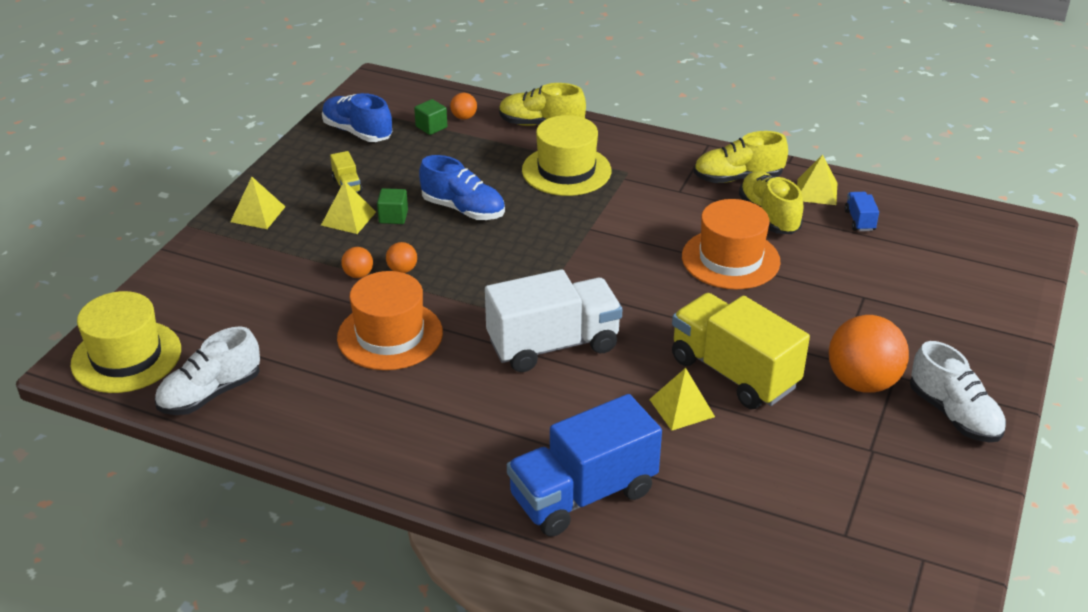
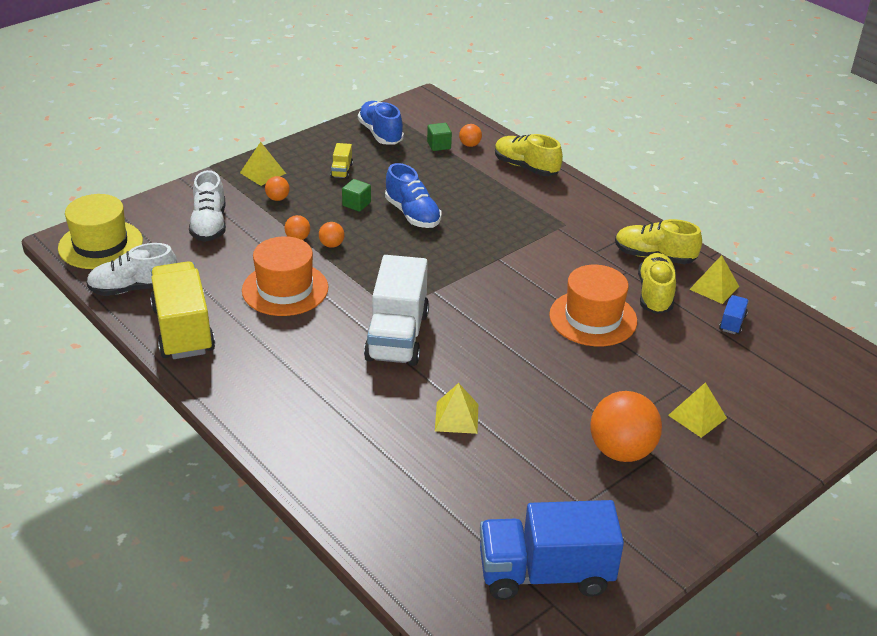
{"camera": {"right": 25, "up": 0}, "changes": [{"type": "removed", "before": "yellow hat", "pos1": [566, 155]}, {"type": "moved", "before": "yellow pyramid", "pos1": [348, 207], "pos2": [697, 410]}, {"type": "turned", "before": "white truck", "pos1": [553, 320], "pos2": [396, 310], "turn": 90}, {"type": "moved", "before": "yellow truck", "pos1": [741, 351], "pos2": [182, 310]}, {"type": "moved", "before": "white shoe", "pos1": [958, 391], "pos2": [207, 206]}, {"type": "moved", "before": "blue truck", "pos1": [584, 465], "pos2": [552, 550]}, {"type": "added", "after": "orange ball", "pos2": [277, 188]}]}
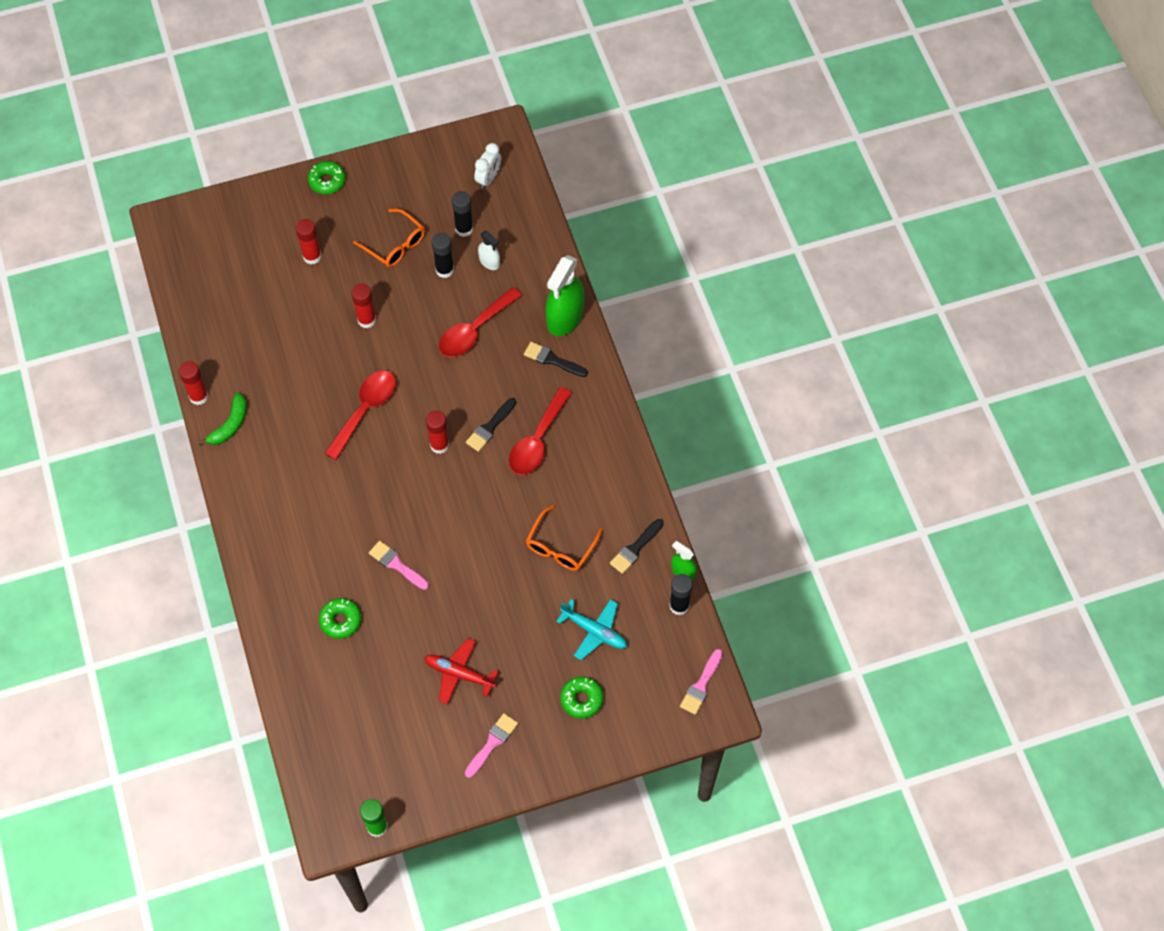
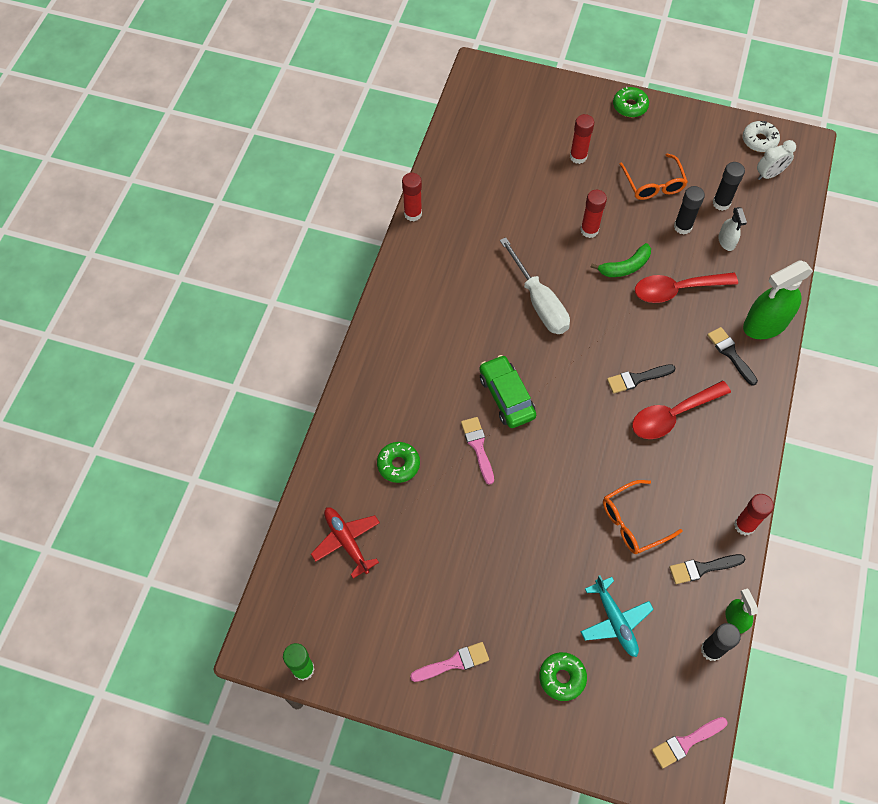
{"camera": {"right": 35, "up": 0}, "changes": [{"type": "replaced", "before": "red spoon", "after": "white screwdriver", "pos1": [360, 415], "pos2": [535, 285]}, {"type": "moved", "before": "green banana", "pos1": [222, 418], "pos2": [620, 260]}, {"type": "moved", "before": "red glue stick", "pos1": [437, 432], "pos2": [754, 514]}, {"type": "moved", "before": "red plane", "pos1": [461, 671], "pos2": [345, 542]}, {"type": "added", "after": "white donut", "pos2": [761, 136]}, {"type": "added", "after": "green car", "pos2": [508, 391]}]}
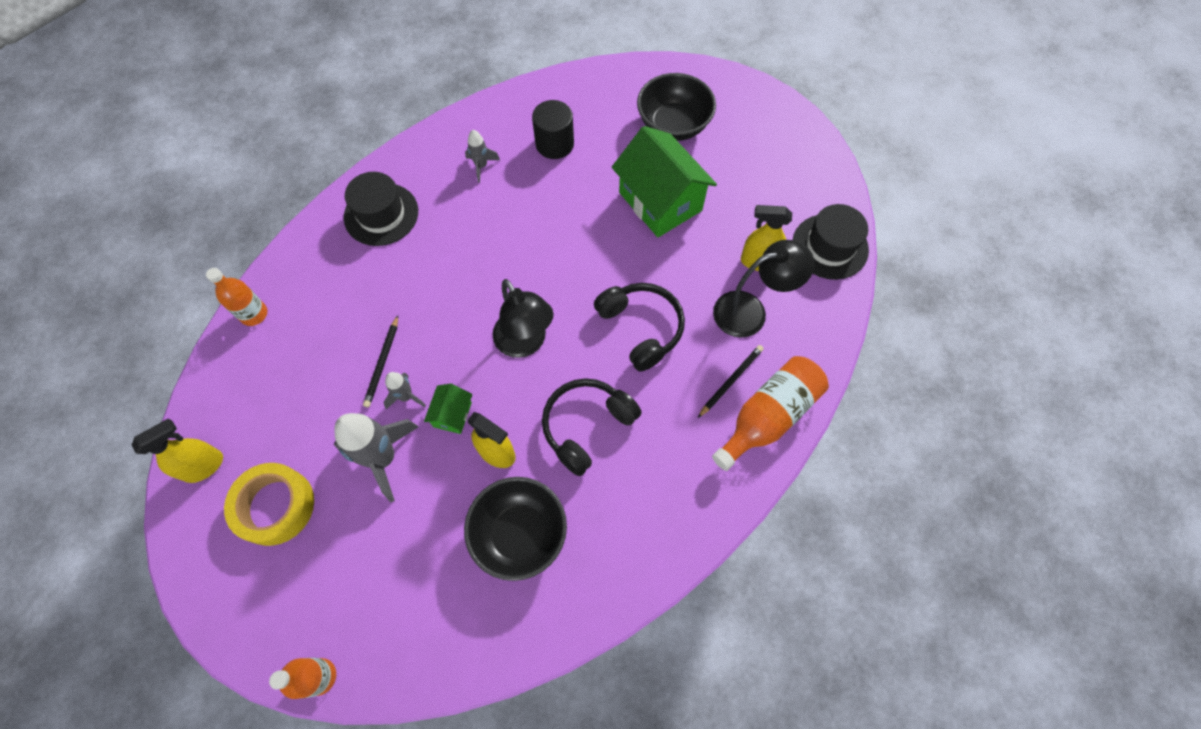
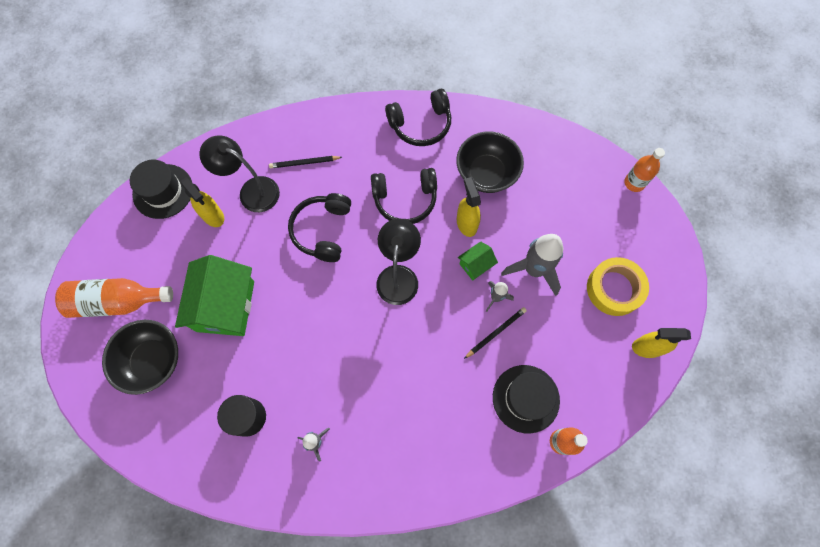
{"camera": {"right": -140, "up": 5}, "changes": [{"type": "moved", "before": "black hat", "pos1": [381, 209], "pos2": [526, 399]}, {"type": "moved", "before": "orange bottle", "pos1": [770, 413], "pos2": [114, 298]}, {"type": "added", "after": "black headphones", "pos2": [418, 117]}]}
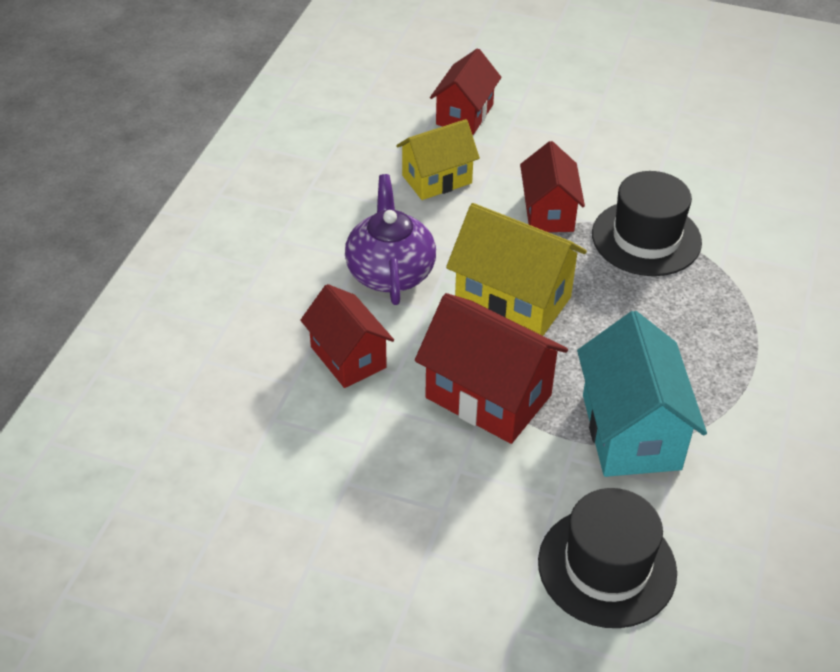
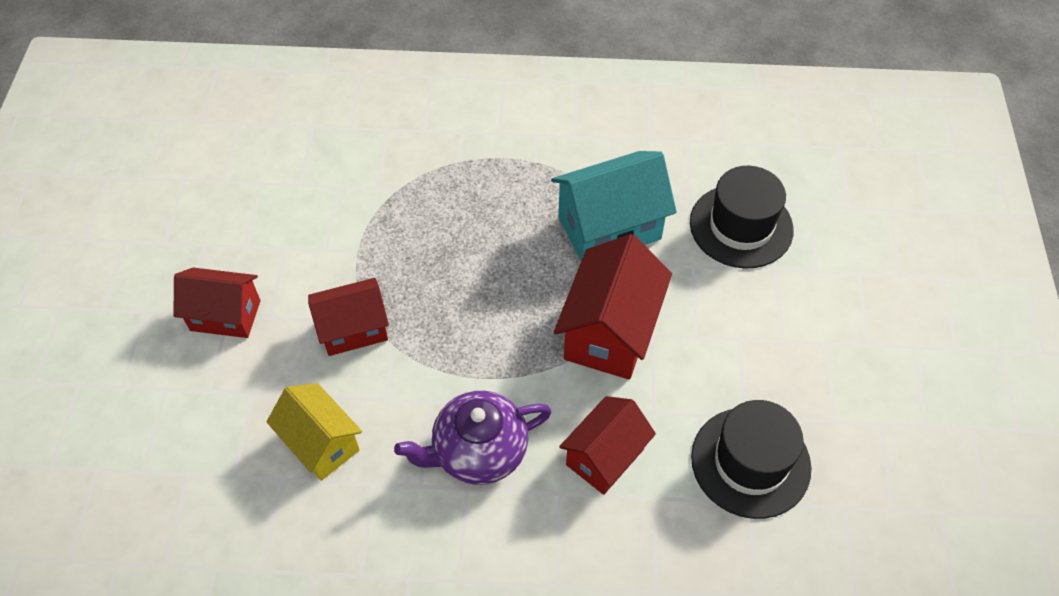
{"camera": {"right": -105, "up": 10}, "changes": [{"type": "moved", "before": "red house", "pos1": [466, 91], "pos2": [217, 303]}, {"type": "moved", "before": "black hat", "pos1": [647, 223], "pos2": [751, 459]}, {"type": "removed", "before": "yellow house", "pos1": [516, 269]}]}
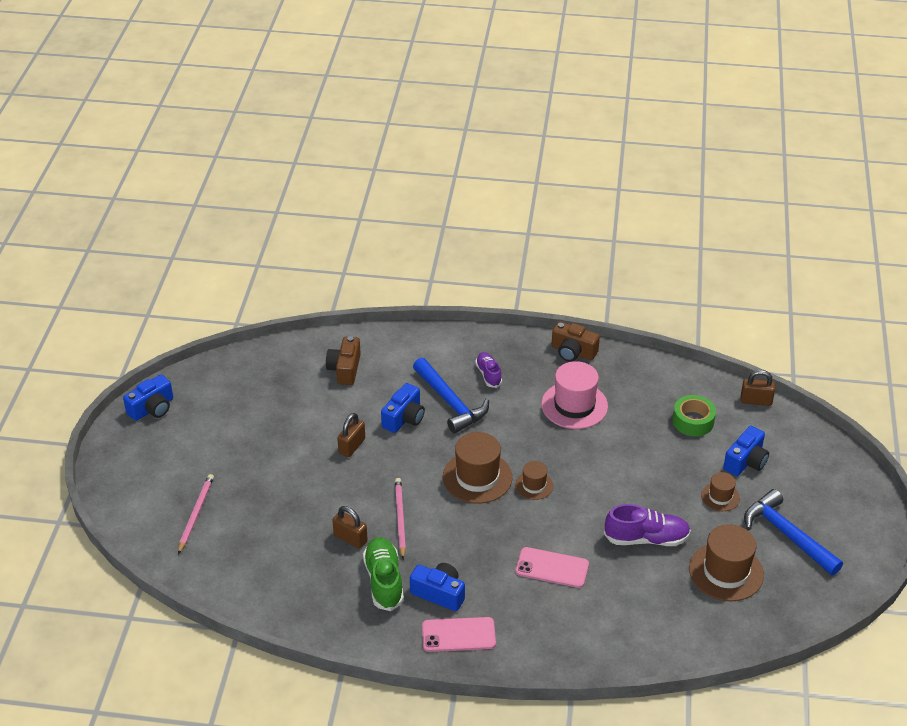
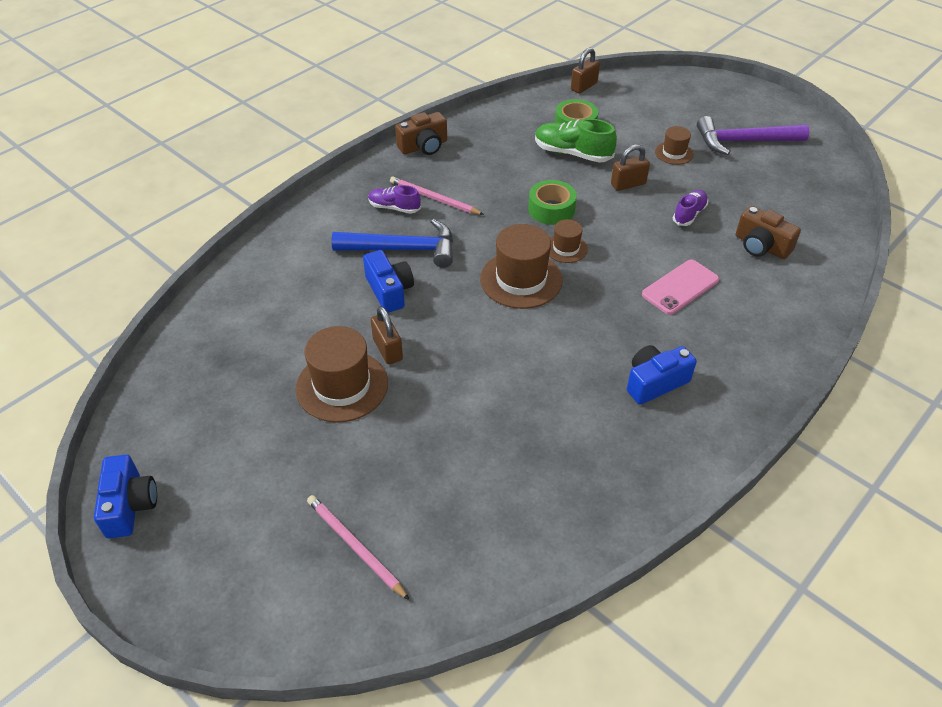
{"camera": {"right": -55, "up": 5}, "changes": [{"type": "moved", "before": "brown camera", "pos1": [343, 360], "pos2": [768, 232]}, {"type": "removed", "before": "pink hat", "pos1": [574, 395]}, {"type": "removed", "before": "blue camera", "pos1": [746, 451]}, {"type": "moved", "before": "pink pencil", "pos1": [400, 518], "pos2": [437, 196]}, {"type": "recoloured", "before": "blue hammer", "after": "purple hammer", "pos1": [793, 532], "pos2": [753, 135]}, {"type": "resized", "before": "purple shoe", "pos1": [647, 525], "pos2": [690, 208], "scale": 0.62}, {"type": "moved", "before": "brown padlock", "pos1": [350, 527], "pos2": [630, 167]}, {"type": "moved", "before": "brown hat", "pos1": [726, 562], "pos2": [342, 374]}, {"type": "moved", "before": "green shoe", "pos1": [383, 574], "pos2": [576, 140]}, {"type": "removed", "before": "pink phone", "pos1": [459, 634]}, {"type": "added", "after": "green tape", "pos2": [552, 202]}]}
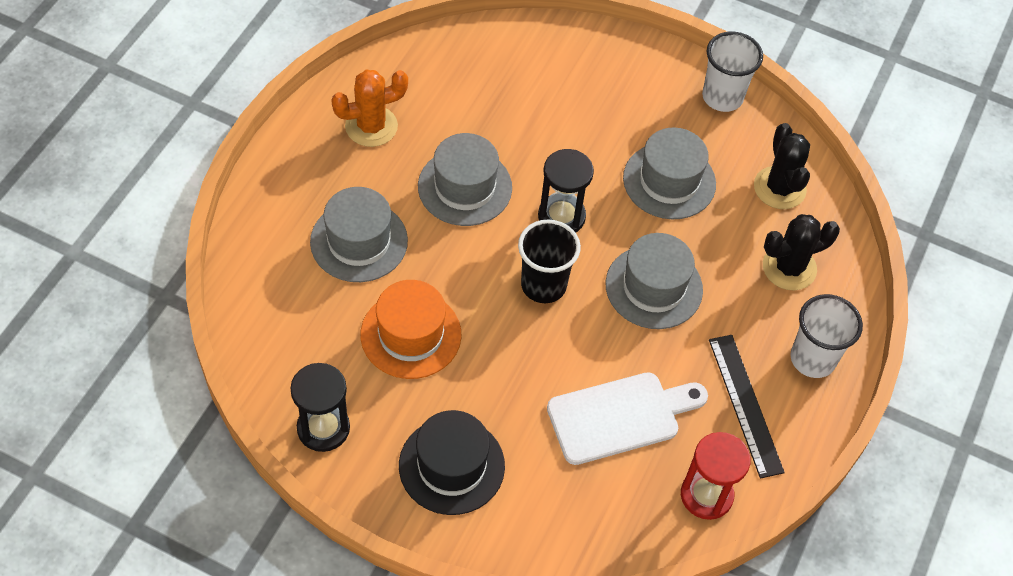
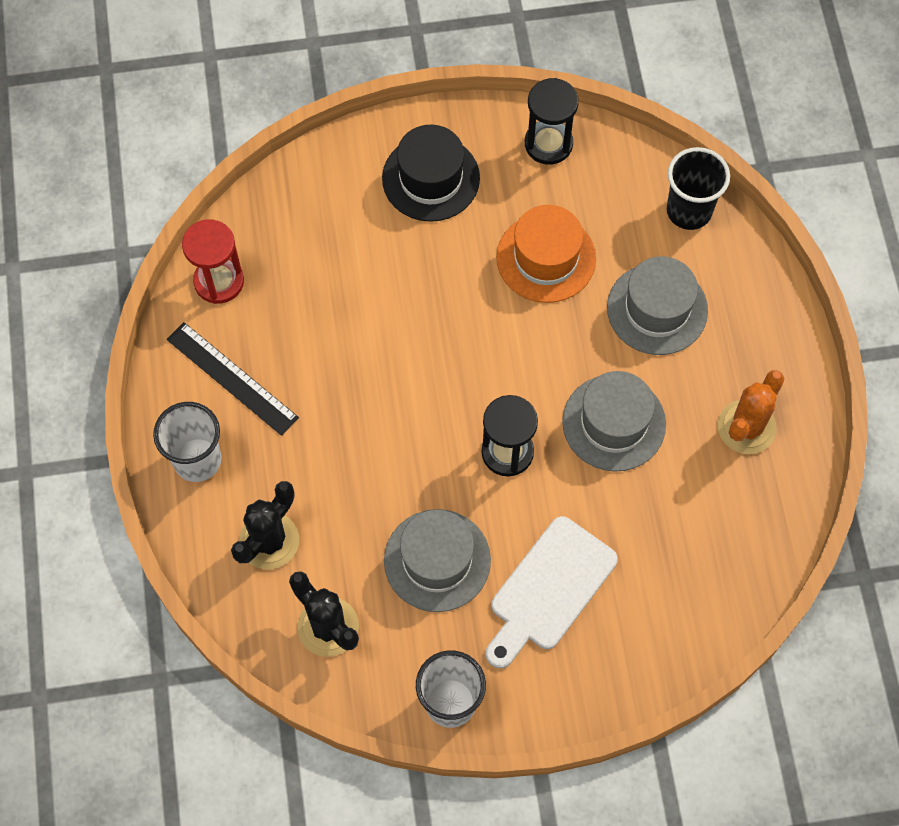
{"camera": {"right": 150, "up": 10}, "changes": [{"type": "moved", "before": "black cup", "pos1": [549, 261], "pos2": [698, 188]}, {"type": "removed", "before": "grey hat", "pos1": [654, 281]}, {"type": "moved", "before": "white cutting board", "pos1": [627, 418], "pos2": [552, 592]}]}
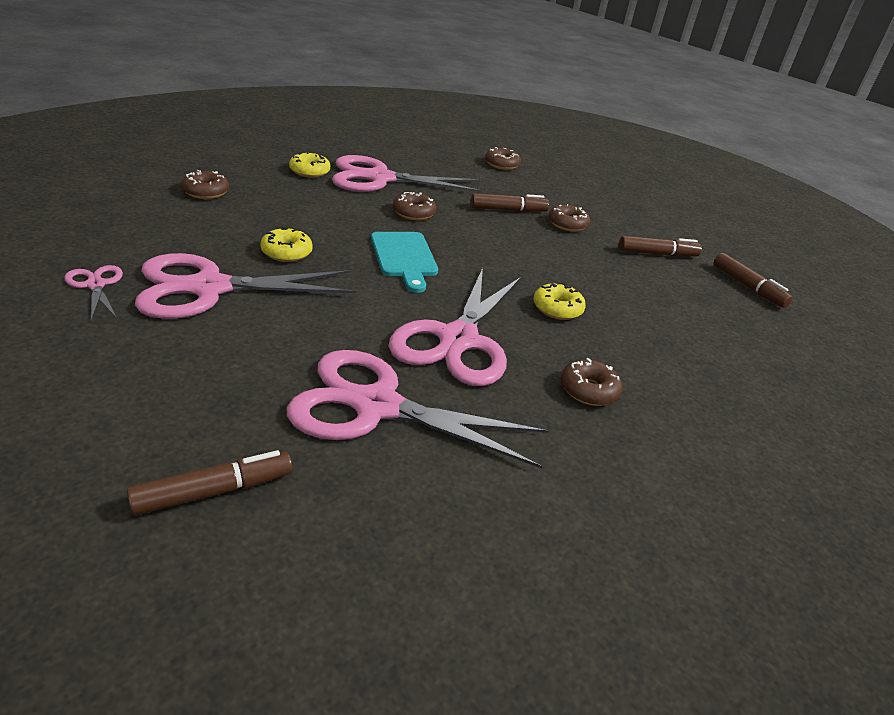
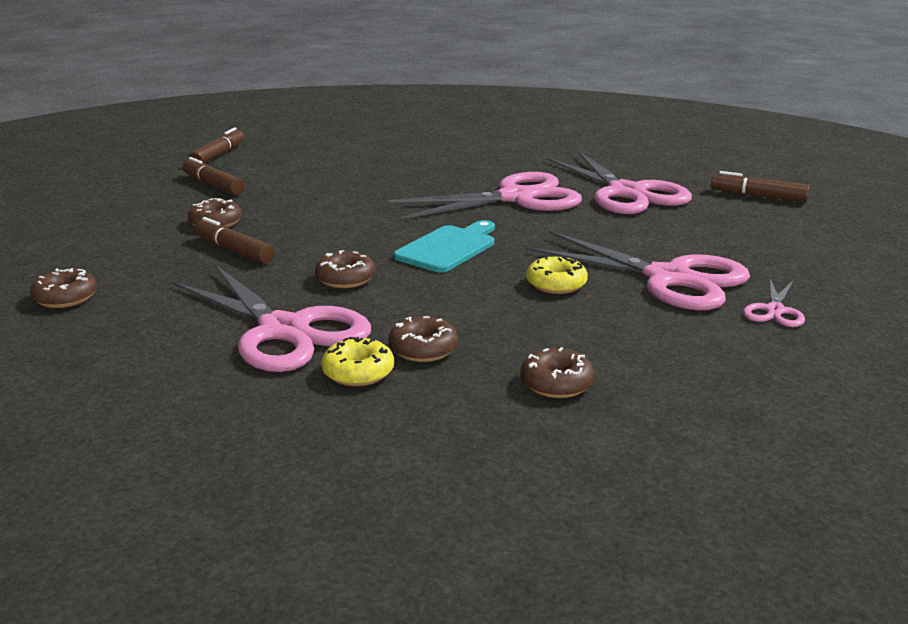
{"camera": {"right": -125, "up": -10}, "changes": [{"type": "removed", "before": "yellow donut", "pos1": [560, 301]}, {"type": "moved", "before": "brown donut", "pos1": [592, 382], "pos2": [423, 339]}]}
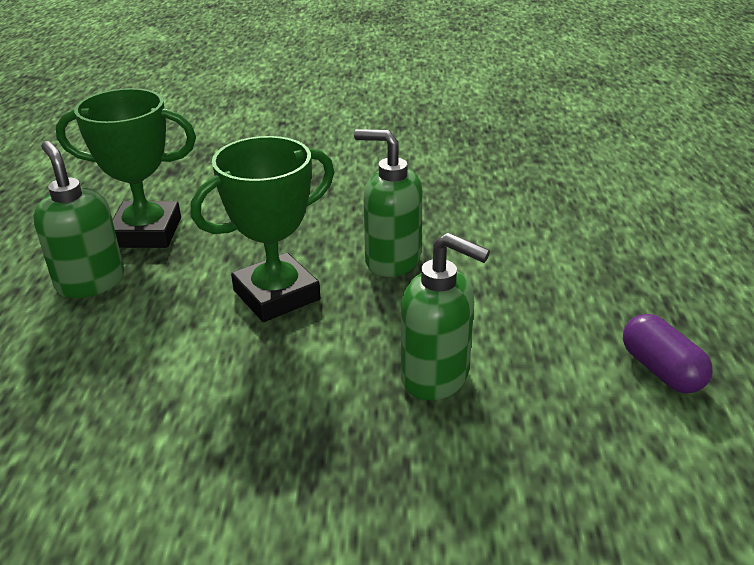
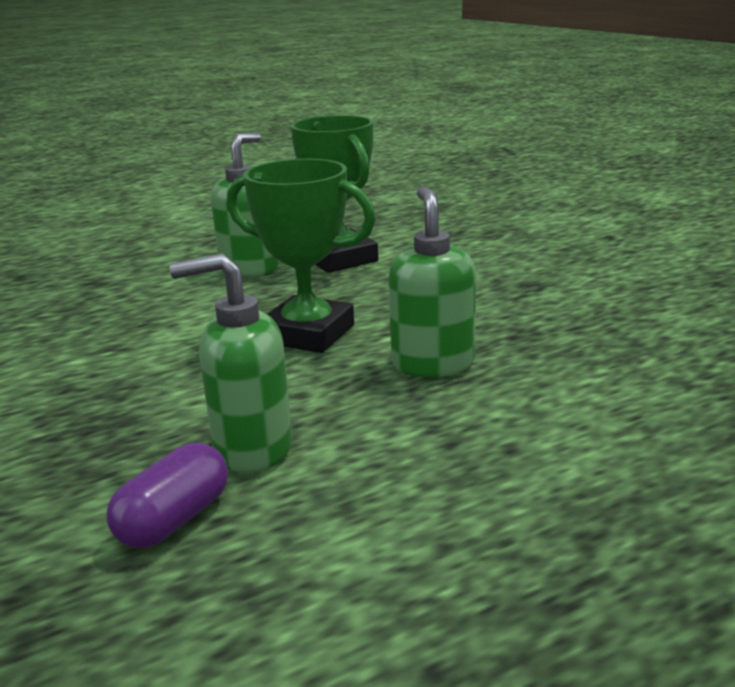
{"camera": {"right": 60, "up": -10}, "changes": [{"type": "turned", "before": "green soap dispenser", "pos1": [445, 316], "pos2": [231, 363], "turn": 90}, {"type": "moved", "before": "purple capsule", "pos1": [668, 353], "pos2": [167, 495]}]}
